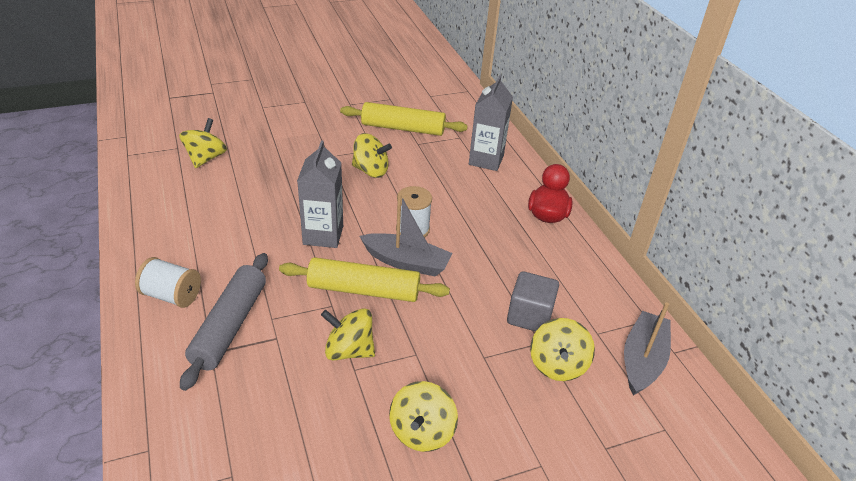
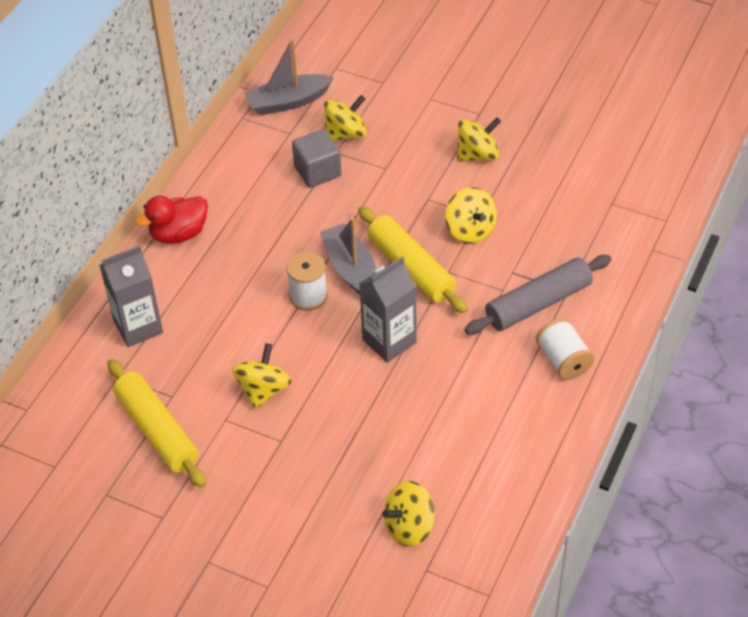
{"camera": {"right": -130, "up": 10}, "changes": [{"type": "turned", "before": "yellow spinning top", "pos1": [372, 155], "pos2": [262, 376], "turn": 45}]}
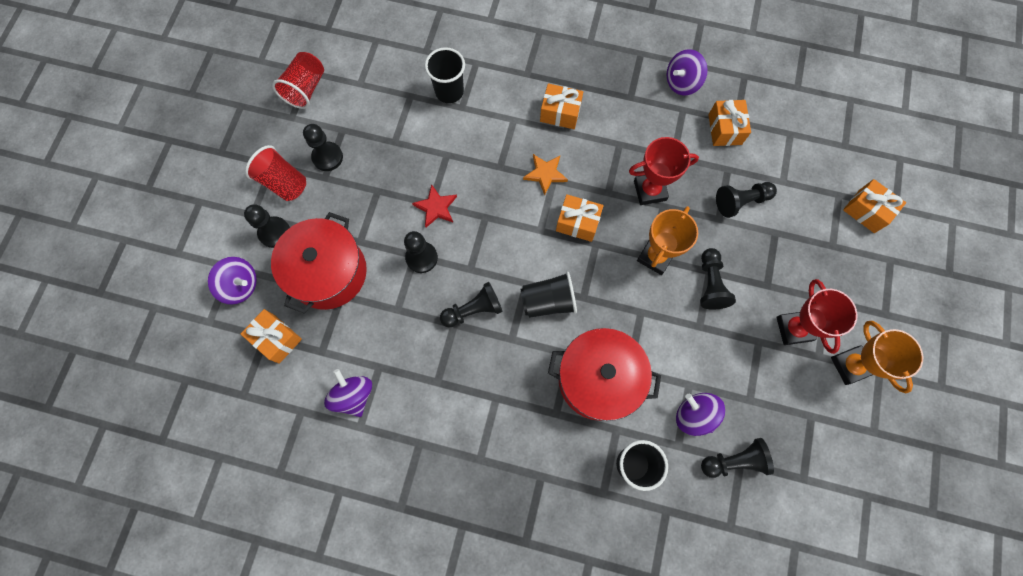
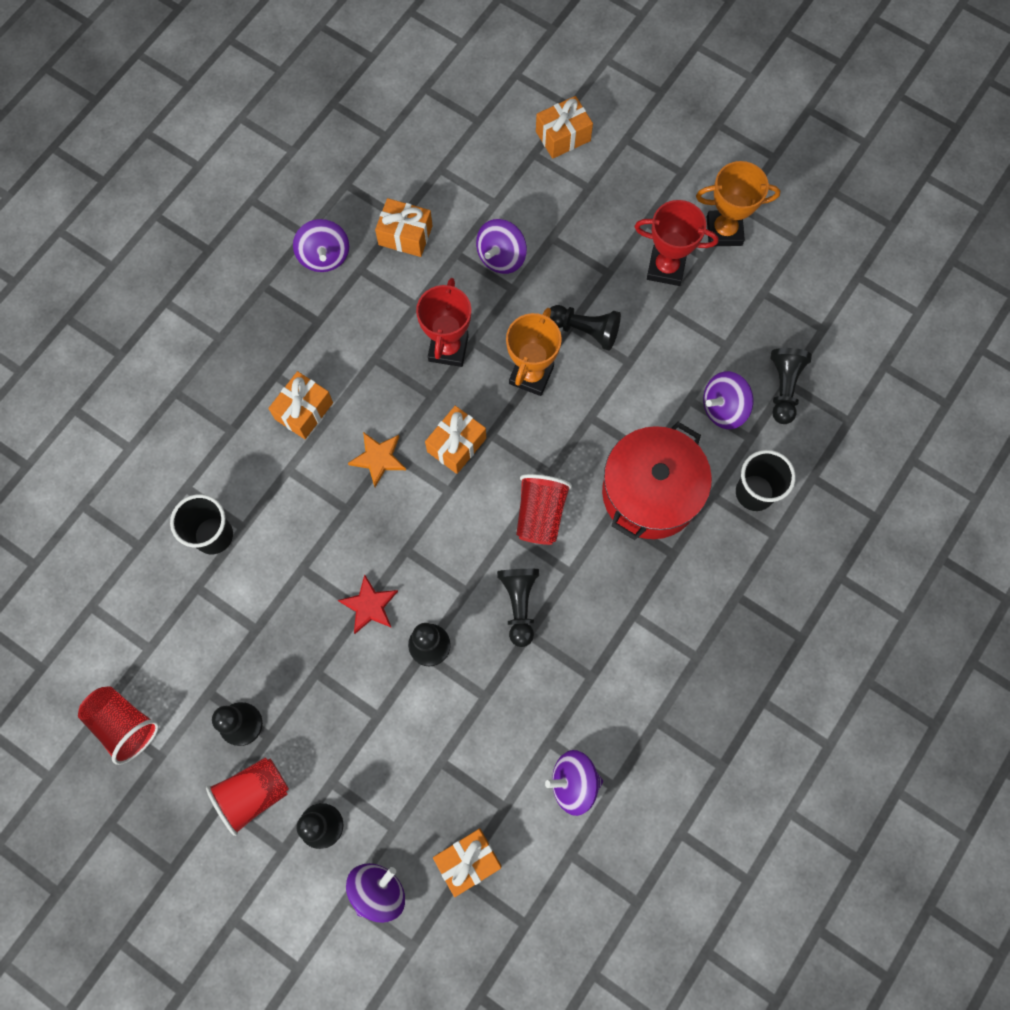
{"camera": {"right": -70, "up": 0}, "changes": [{"type": "replaced", "before": "black pawn", "after": "purple spinning top", "pos1": [746, 200], "pos2": [501, 246]}, {"type": "turned", "before": "orange trophy", "pos1": [667, 240], "pos2": [534, 352], "turn": 60}, {"type": "removed", "before": "red pot", "pos1": [319, 263]}, {"type": "recoloured", "before": "black cup", "after": "red cup", "pos1": [549, 295], "pos2": [544, 509]}]}
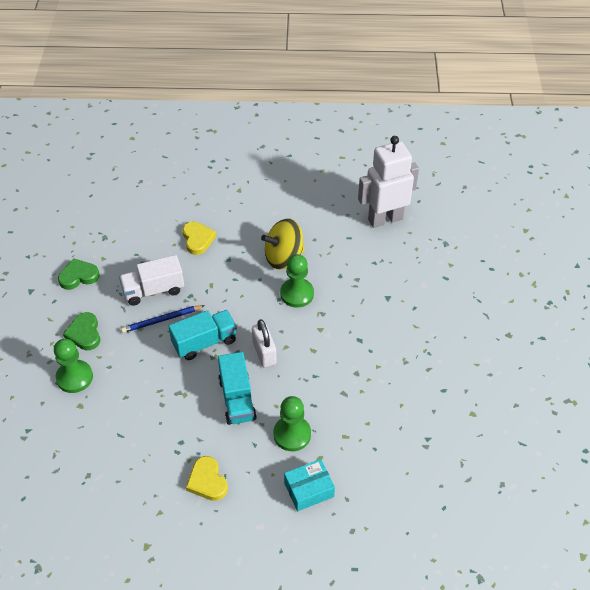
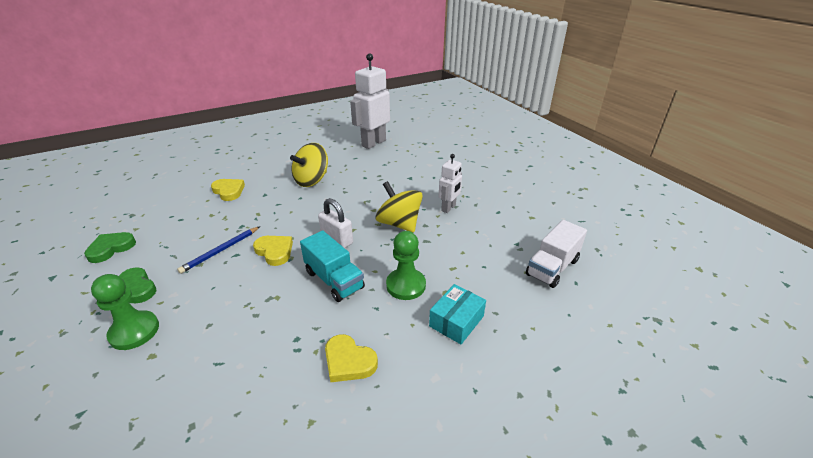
{"camera": {"right": -30, "up": -15}, "changes": [{"type": "removed", "before": "green pawn", "pos1": [297, 281]}, {"type": "moved", "before": "white truck", "pos1": [151, 280], "pos2": [556, 254]}, {"type": "replaced", "before": "turquoise truck", "after": "yellow heart", "pos1": [202, 335], "pos2": [273, 251]}, {"type": "added", "after": "white robot", "pos2": [450, 183]}, {"type": "added", "after": "yellow spinning top", "pos2": [399, 207]}]}
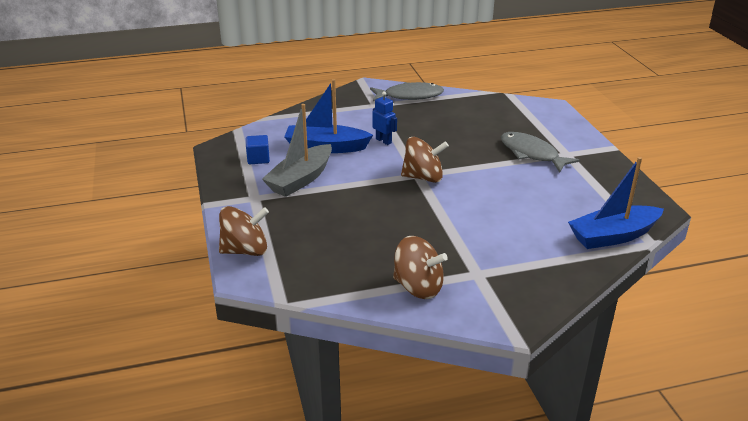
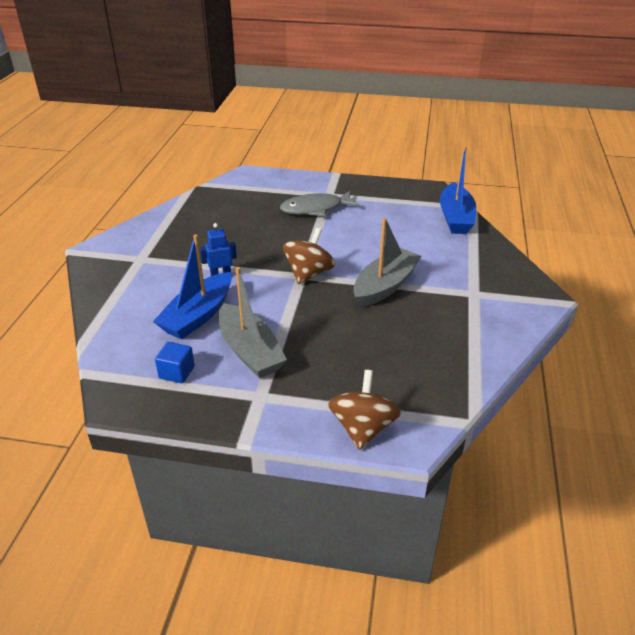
{"camera": {"right": -65, "up": 5}, "changes": [{"type": "removed", "before": "grey fish", "pos1": [407, 91]}, {"type": "removed", "before": "brown spinning top", "pos1": [420, 267]}, {"type": "added", "after": "grey boat", "pos2": [387, 262]}]}
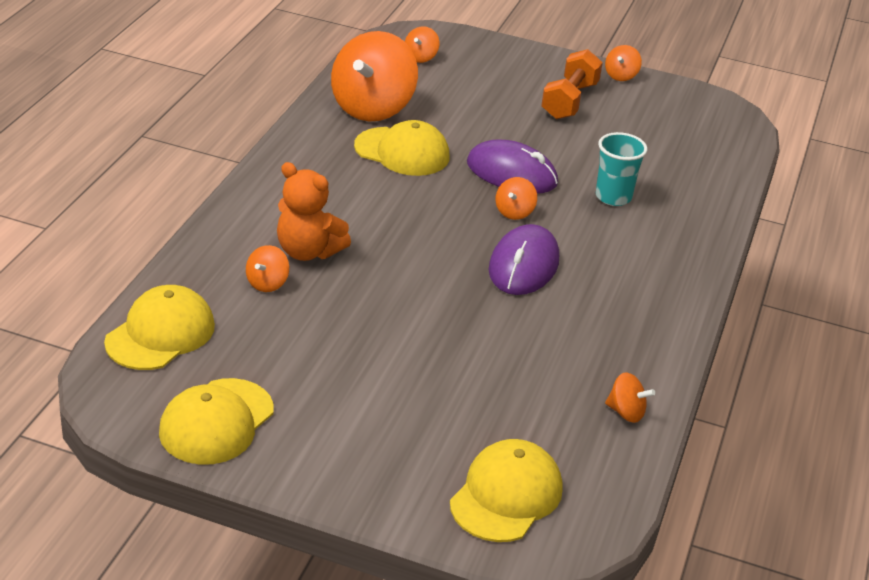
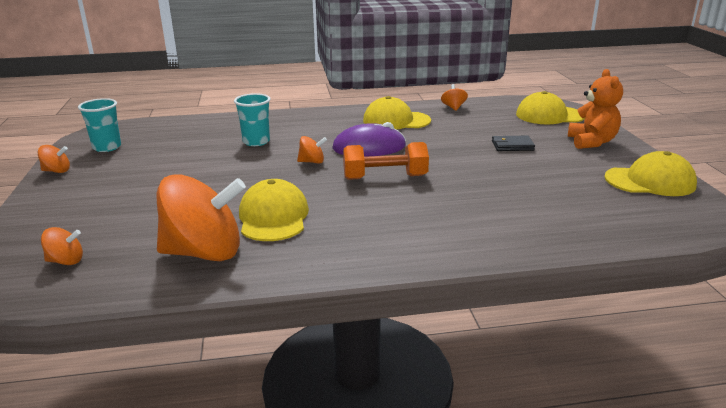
{"camera": {"right": -115, "up": -10}, "changes": [{"type": "moved", "before": "orange dumbbell", "pos1": [572, 84], "pos2": [386, 161]}, {"type": "removed", "before": "purple mouse", "pos1": [512, 167]}, {"type": "moved", "before": "orange teddy bear", "pos1": [314, 211], "pos2": [595, 109]}, {"type": "removed", "before": "orange spinning top", "pos1": [267, 268]}, {"type": "moved", "before": "yellow cap", "pos1": [159, 327], "pos2": [397, 112]}, {"type": "added", "after": "turquoise cup", "pos2": [99, 125]}, {"type": "added", "after": "black wallet", "pos2": [513, 143]}]}
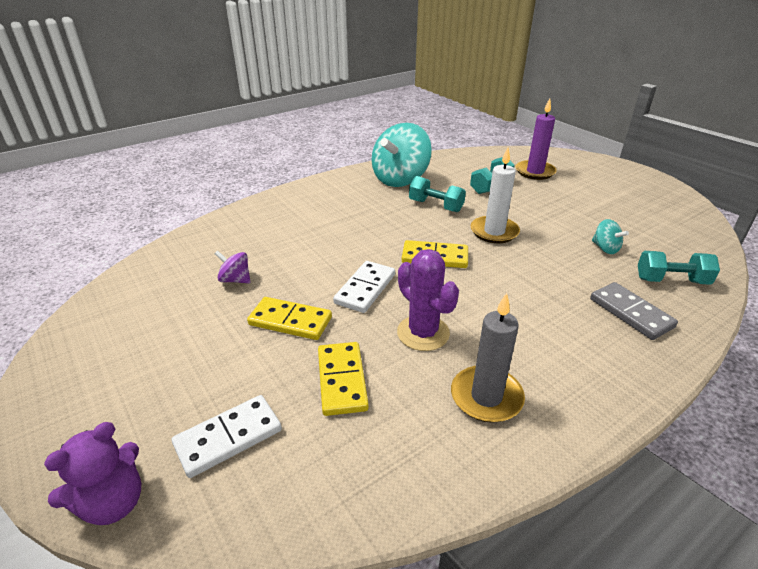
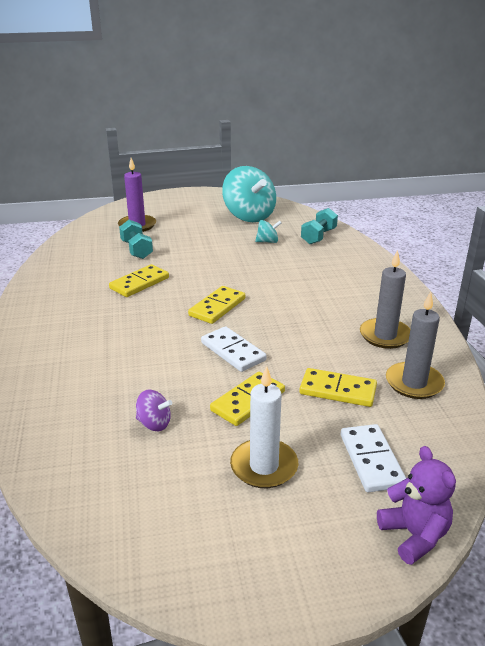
{"camera": {"right": -65, "up": -5}, "changes": [{"type": "moved", "before": "turquoise spinning top", "pos1": [402, 155], "pos2": [249, 194]}, {"type": "moved", "before": "white candle", "pos1": [495, 195], "pos2": [264, 427]}, {"type": "replaced", "before": "turquoise dumbbell", "after": "yellow domino", "pos1": [437, 194], "pos2": [139, 280]}, {"type": "removed", "before": "purple cactus", "pos1": [428, 300]}, {"type": "turned", "before": "purple spinning top", "pos1": [232, 267], "pos2": [154, 410], "turn": -120}, {"type": "removed", "before": "grey domino", "pos1": [634, 311]}, {"type": "added", "after": "grey candle", "pos2": [415, 345]}]}
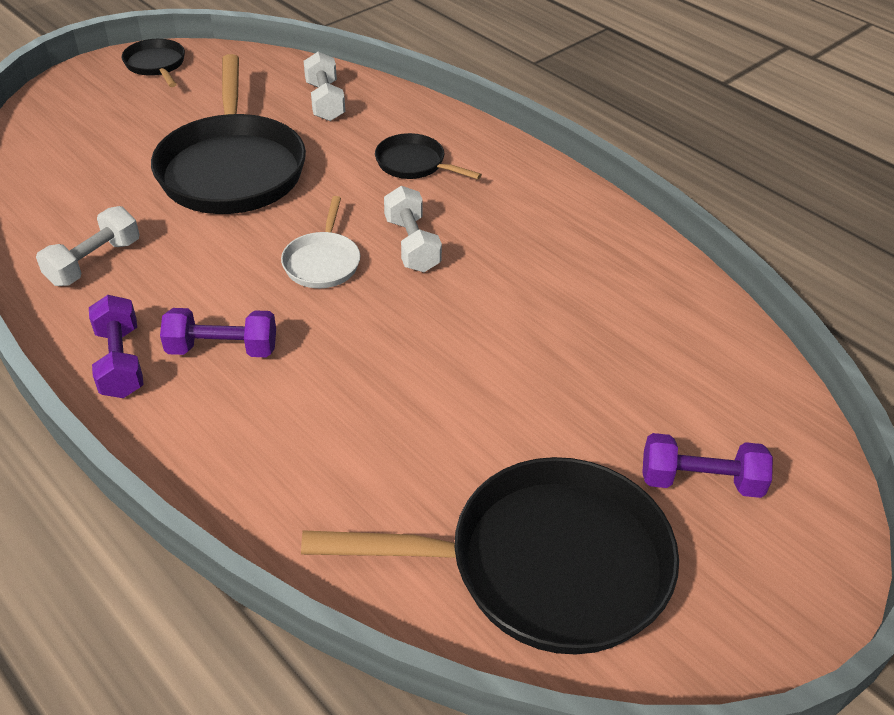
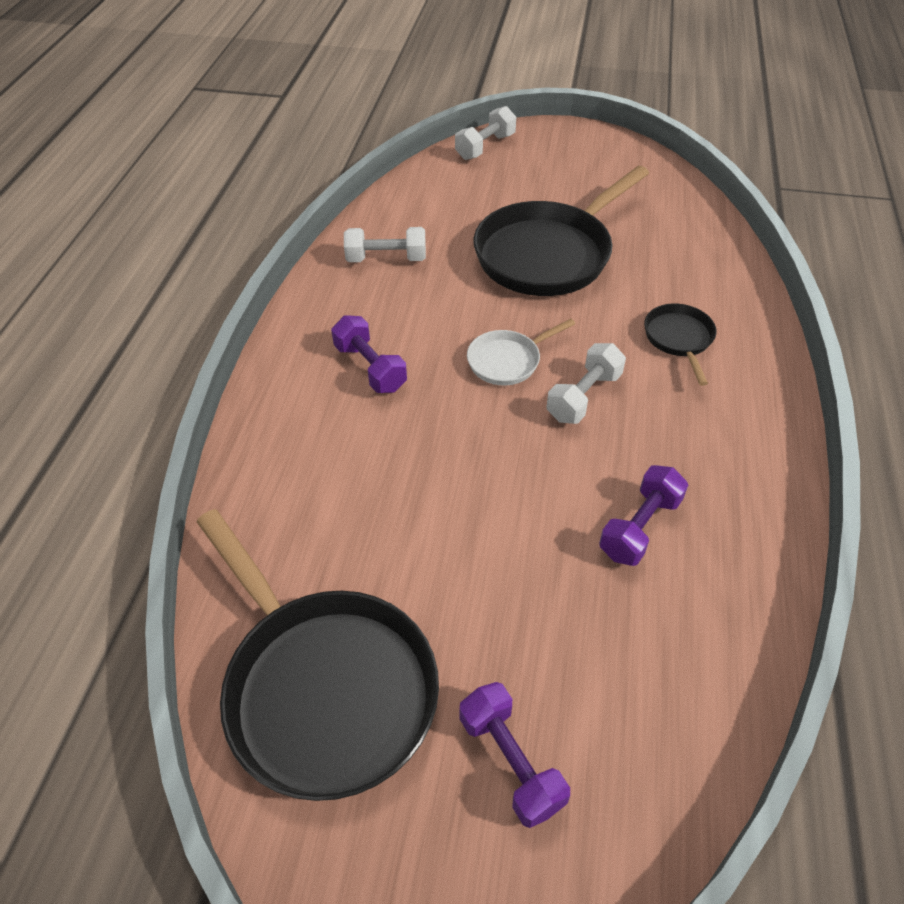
{"camera": {"right": 55, "up": 5}, "changes": [{"type": "removed", "before": "black pan", "pos1": [153, 63]}, {"type": "moved", "before": "white dumbbell", "pos1": [324, 86], "pos2": [485, 133]}, {"type": "moved", "before": "purple dumbbell", "pos1": [116, 346], "pos2": [643, 515]}]}
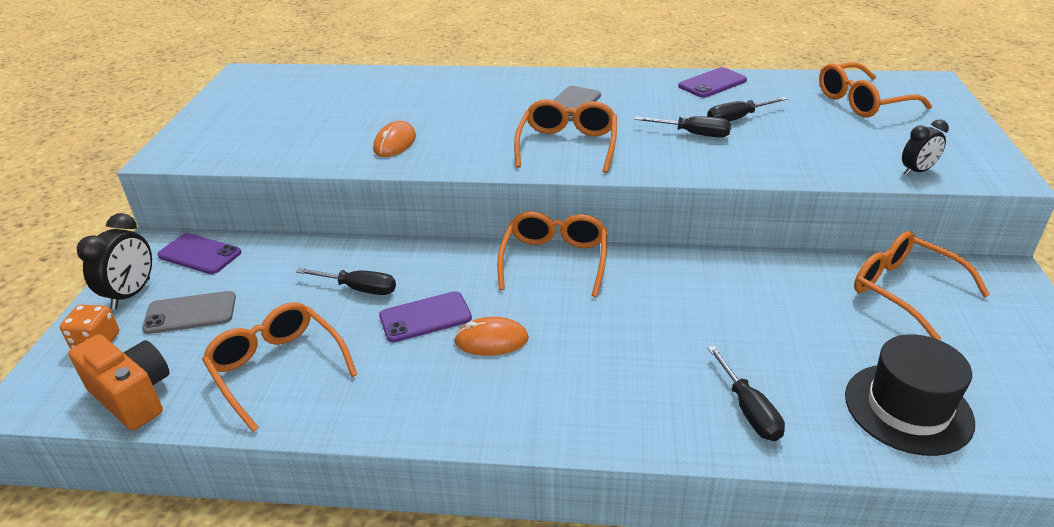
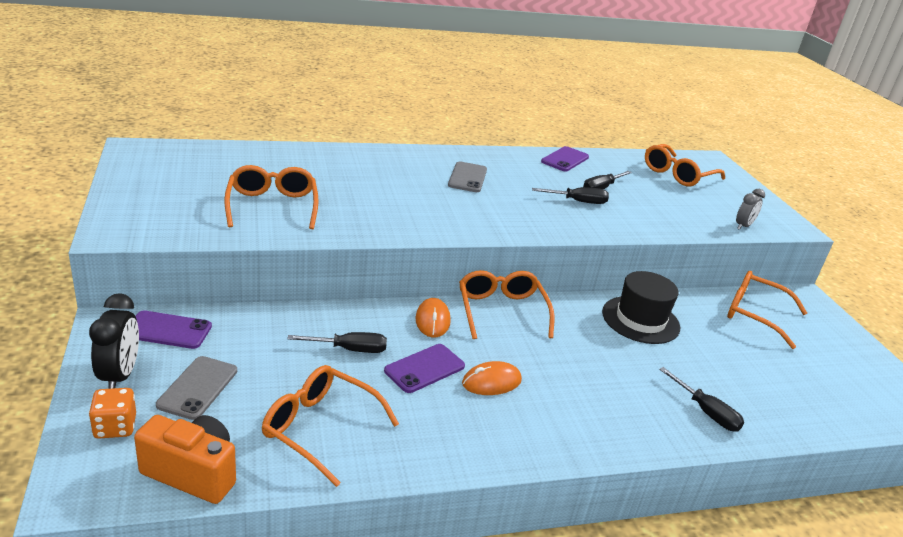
{"camera": {"right": -25, "up": -5}, "changes": [{"type": "moved", "before": "orange glasses", "pos1": [565, 136], "pos2": [271, 197]}, {"type": "recoloured", "before": "black clock", "after": "grey clock", "pos1": [925, 147], "pos2": [750, 209]}, {"type": "moved", "before": "orange mouse", "pos1": [394, 139], "pos2": [433, 318]}, {"type": "turned", "before": "grey phone", "pos1": [189, 312], "pos2": [196, 388], "turn": -45}, {"type": "moved", "before": "black hat", "pos1": [910, 395], "pos2": [641, 307]}]}
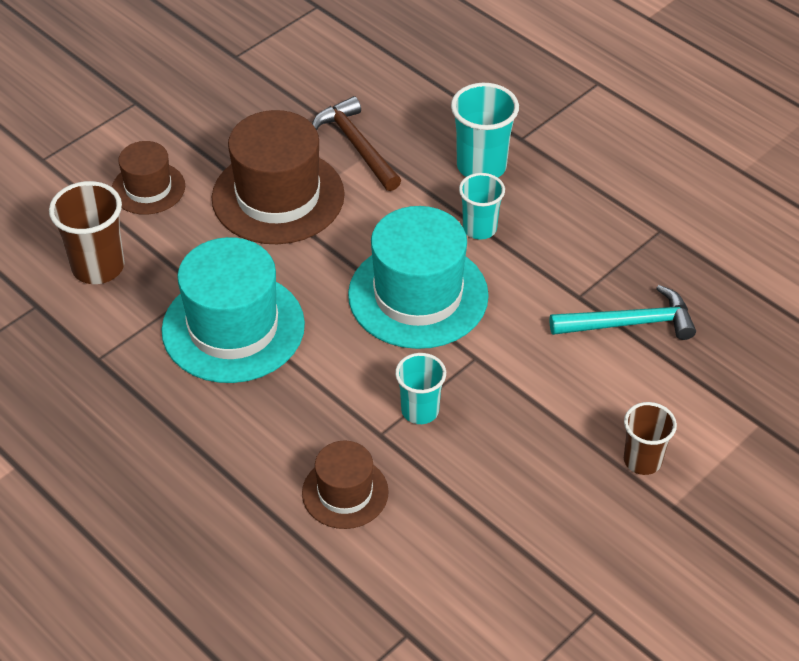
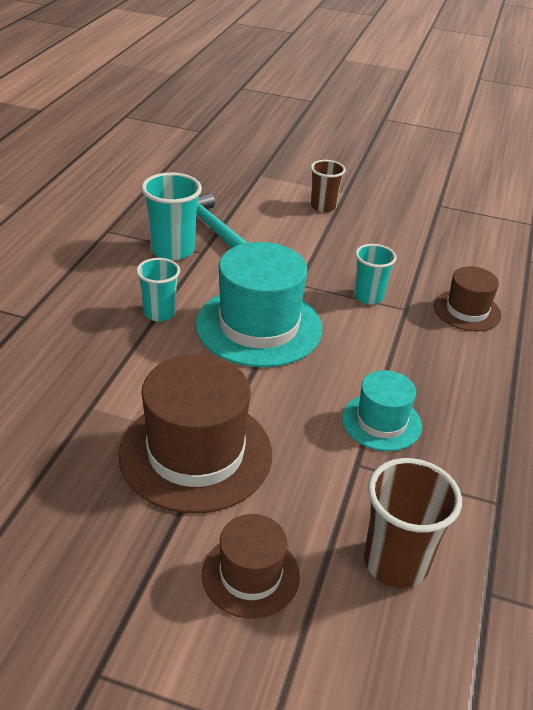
{"camera": {"right": -120, "up": -10}, "changes": [{"type": "moved", "before": "turquoise cup", "pos1": [485, 130], "pos2": [171, 216]}, {"type": "removed", "before": "brown hammer", "pos1": [356, 143]}, {"type": "resized", "before": "turquoise hat", "pos1": [233, 310], "pos2": [382, 410], "scale": 0.56}]}
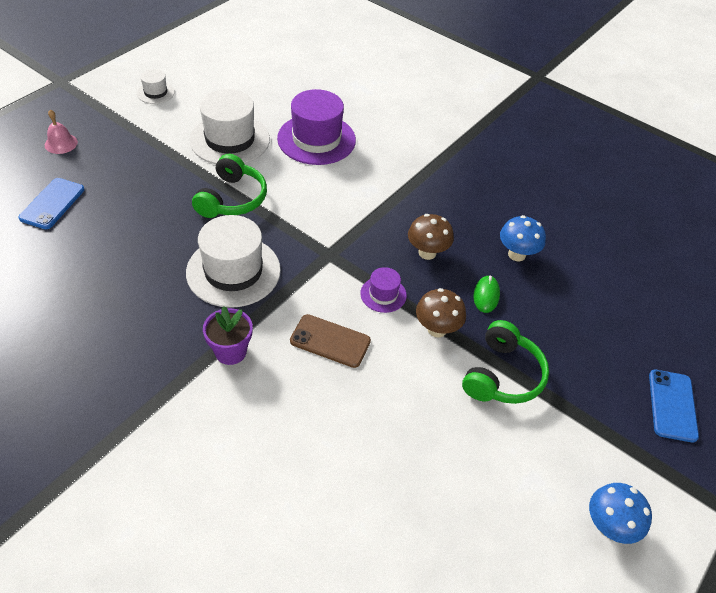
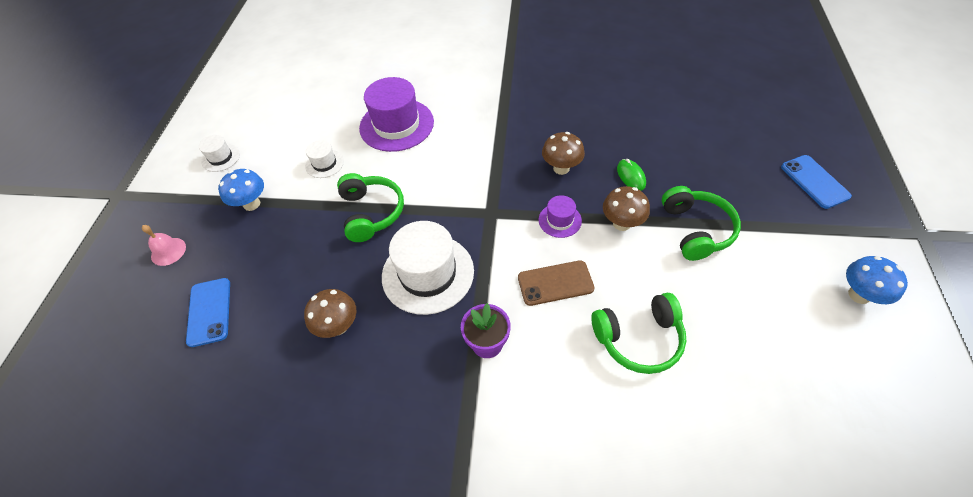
{"camera": {"right": -25, "up": 5}, "changes": [{"type": "resized", "before": "white hat", "pos1": [230, 126], "pos2": [324, 159], "scale": 0.49}, {"type": "moved", "before": "blue mushroom", "pos1": [523, 238], "pos2": [241, 190]}, {"type": "added", "after": "brown mushroom", "pos2": [330, 313]}, {"type": "added", "after": "green headphones", "pos2": [638, 333]}]}
